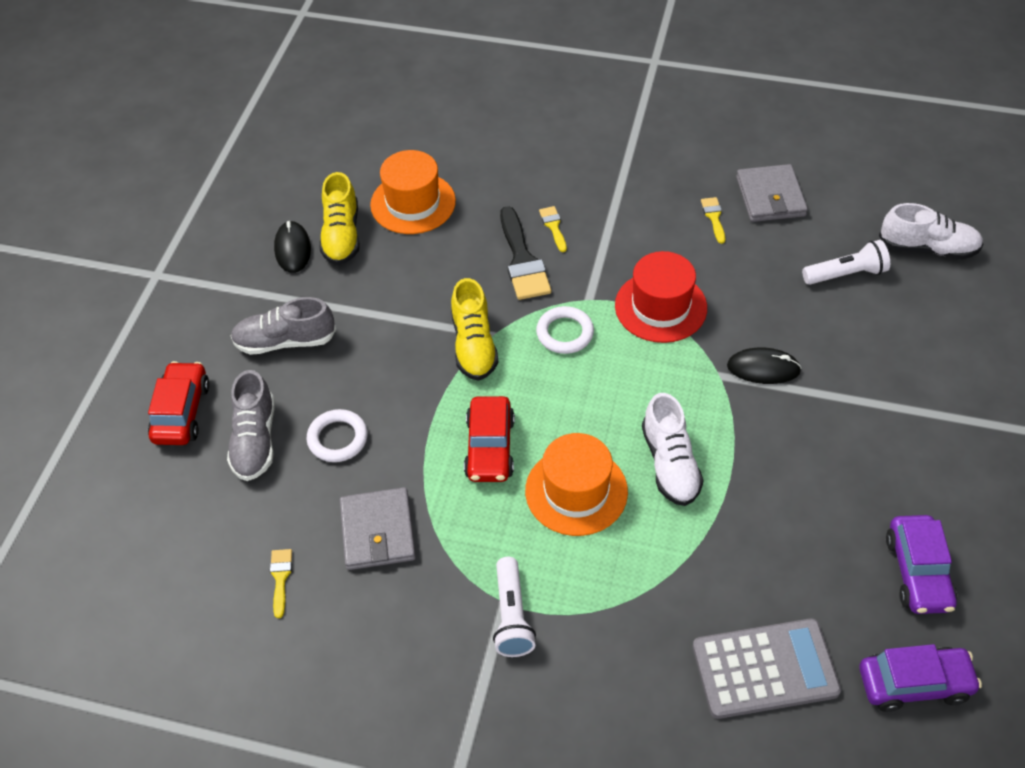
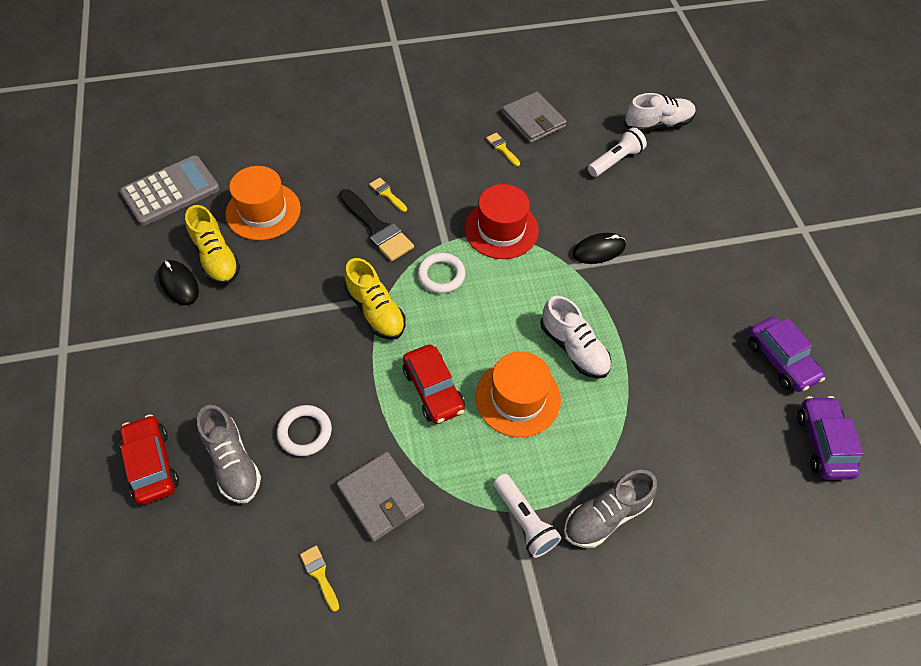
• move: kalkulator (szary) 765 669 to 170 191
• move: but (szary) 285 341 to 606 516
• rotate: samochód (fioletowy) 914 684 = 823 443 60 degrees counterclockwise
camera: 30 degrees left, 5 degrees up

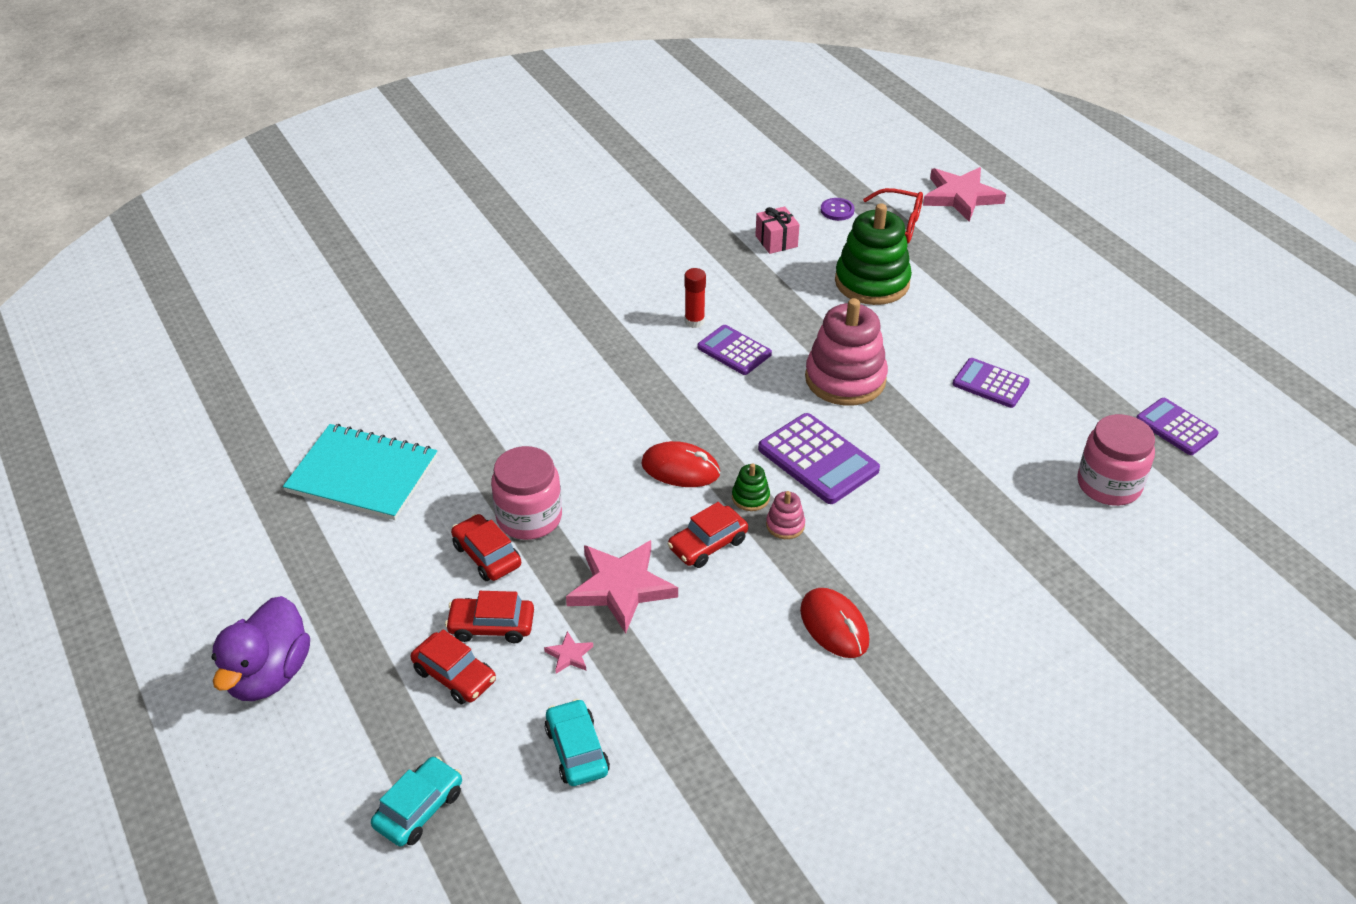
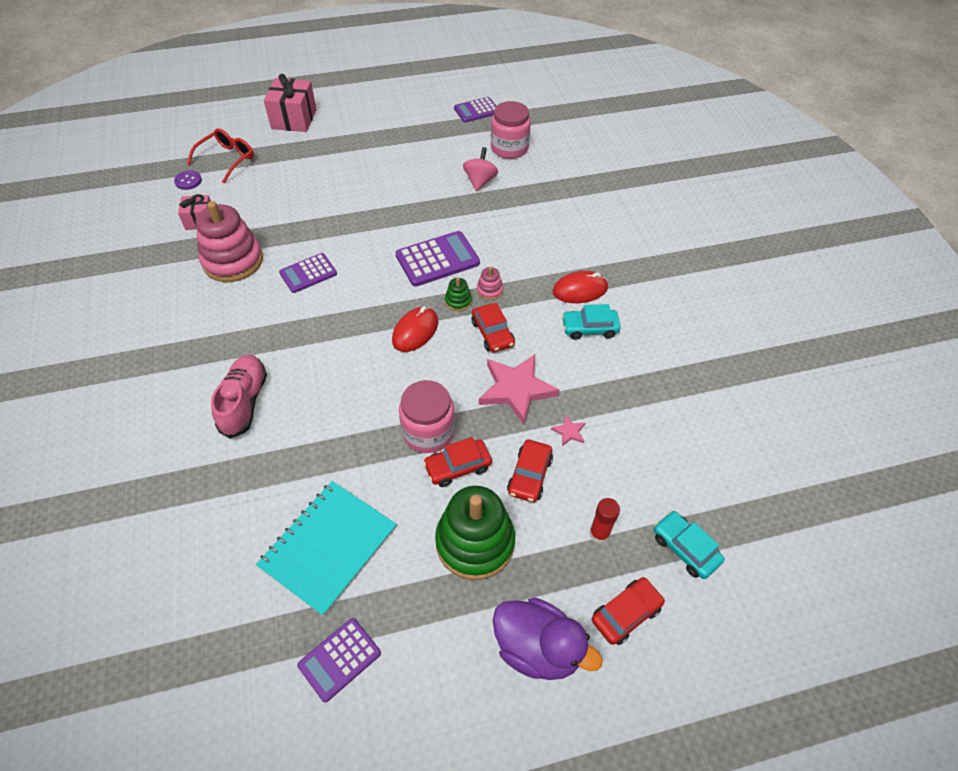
• move: zabawka nakładanka (różowy) 845 379 to 233 261
• insert: but (różowy) 244 402
• insert: prezent (różowy) 294 119
• move: kalkulator (fioletowy) 990 384 to 339 659
• move: zabawka nakładanka (zielony) 872 282 to 475 542
• insert: bączek (różowy) 480 181
• move: samochód (turkusowy) 577 750 to 589 328
• move: klej w sztyfcie (czerwony) 694 321 to 599 533
• move: samochód (czerwony) 455 675 to 626 614
• delete: gwiazda (różowy) 961 197
camera: 75 degrees left, 10 degrees up

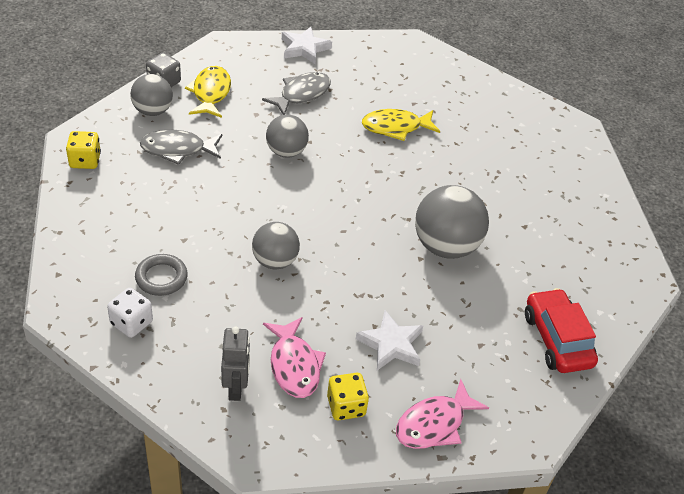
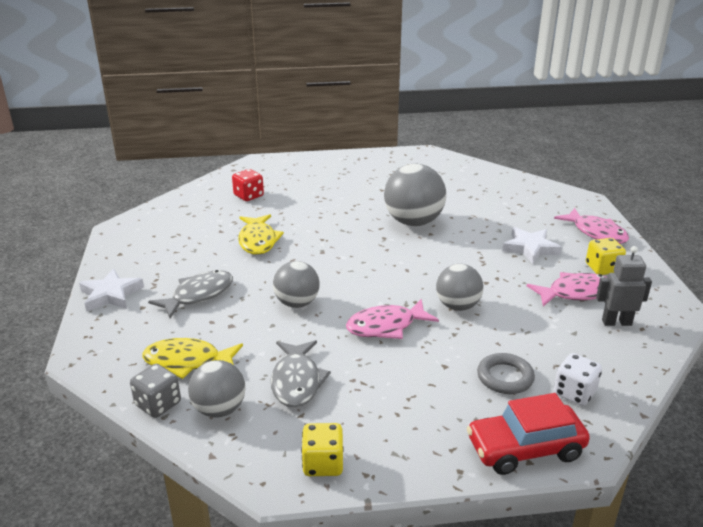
• rotate: ryba (szary) 301 94 = 198 295 90 degrees clockwise
• insert: kostka do gry (czerwony) 248 196
• insert: ryba (różowy) 386 326
• move: samochód (czerwony) 557 339 to 525 448
camera: 85 degrees left, 15 degrees down

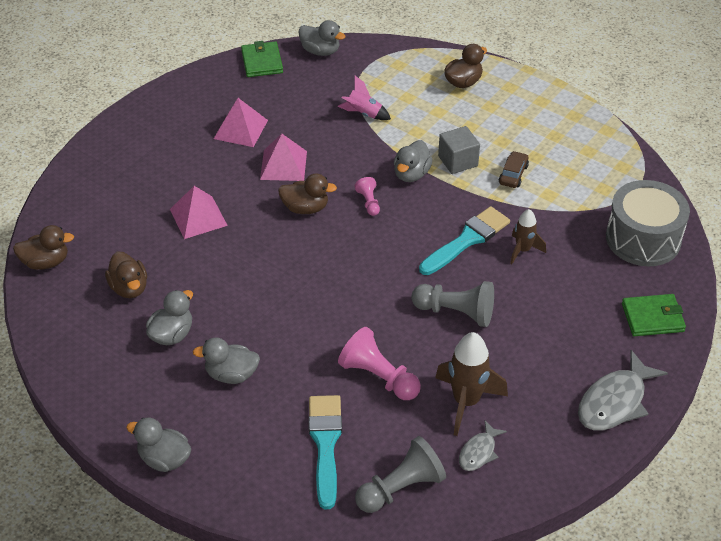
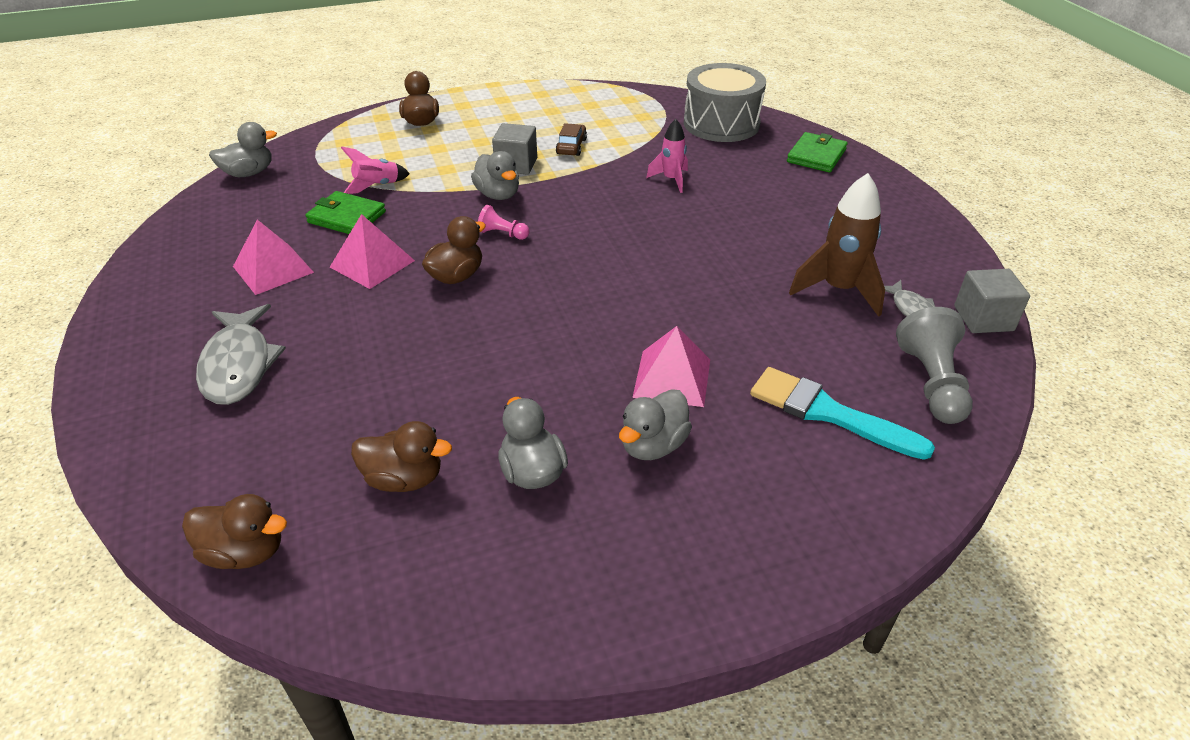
• rotate: kaczka (brązowy) 46 262 = 245 552 75 degrees clockwise
• move: ryba (szary) 615 401 to 239 365
• move: portfel (zielony) 262 62 to 347 217
• rotate: samochód (brązowy) 513 174 = 571 146 45 degrees clockwise
• move: piramida (różowy) 198 217 to 672 378
• recolor: rakieta (brązowy) 523 250 to rakieta (różowy) 671 180
• insert: sześcian (szary) 983 318
• delete: kaczka (szary) 164 459
• delete: pionek (różowy) 378 377
• delete: pionek (szary) 456 312
• delete: pędzel (turkusowy) 467 240
camera: 55 degrees left, 5 degrees down

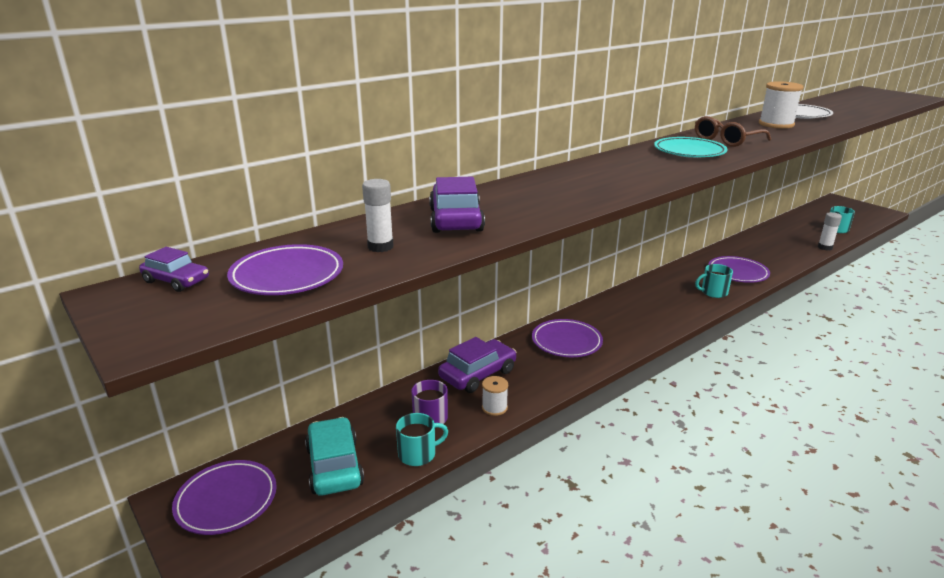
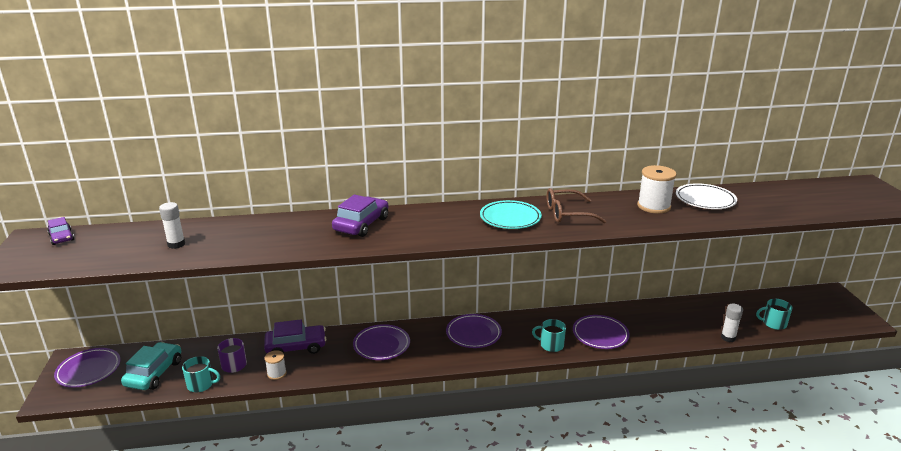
• move: samochód (fioletowy) 456 220 to 361 224
• move: talerz (fioletowy) 287 276 to 473 334
camera: 30 degrees right, 0 degrees up

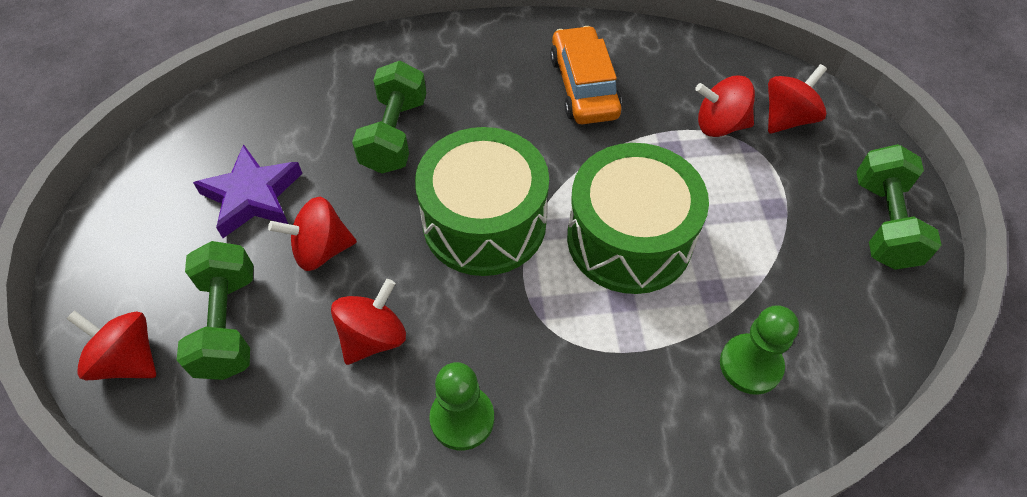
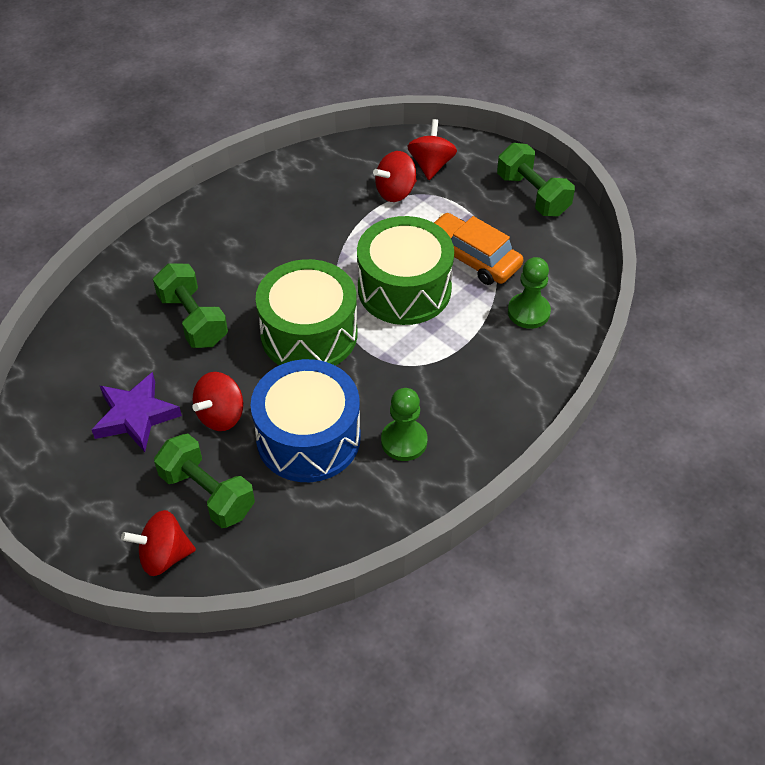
• replace: bączek (czerwony) 373 337 to bęben (niebieski) 308 438
• move: samochód (pomarańczowy) 584 86 to 472 257
camera: 40 degrees left, 5 degrees down

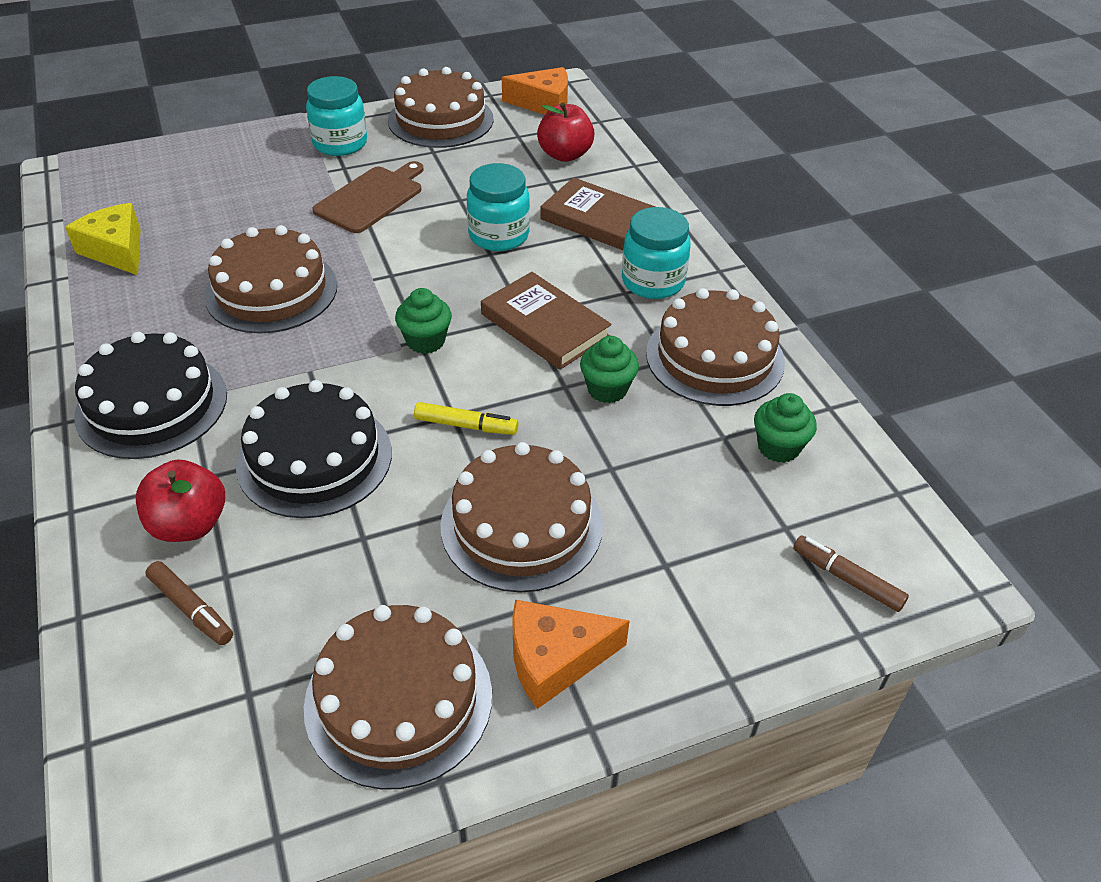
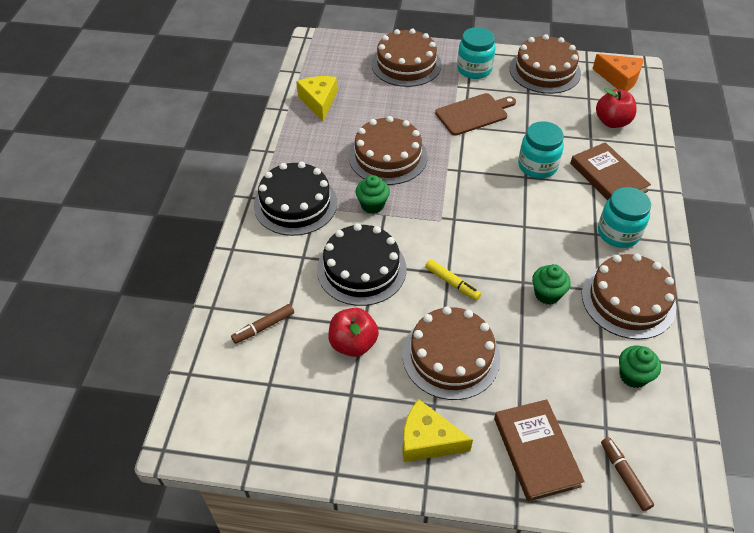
• rotate: flamaster (brązowy) 191 609 = 263 327 75 degrees clockwise
• move: jabłko (czerwony) 189 524 to 353 343
• move: muffinka (zielony) 425 341 to 372 205
• move: tort (brązowy) 398 699 to 406 64
• recolor: ser (pomarańczowy) 555 659 to ser (żółty) 427 440
• move: książka (brązowy) 544 325 to 536 451
camera: 30 degrees right, 5 degrees up

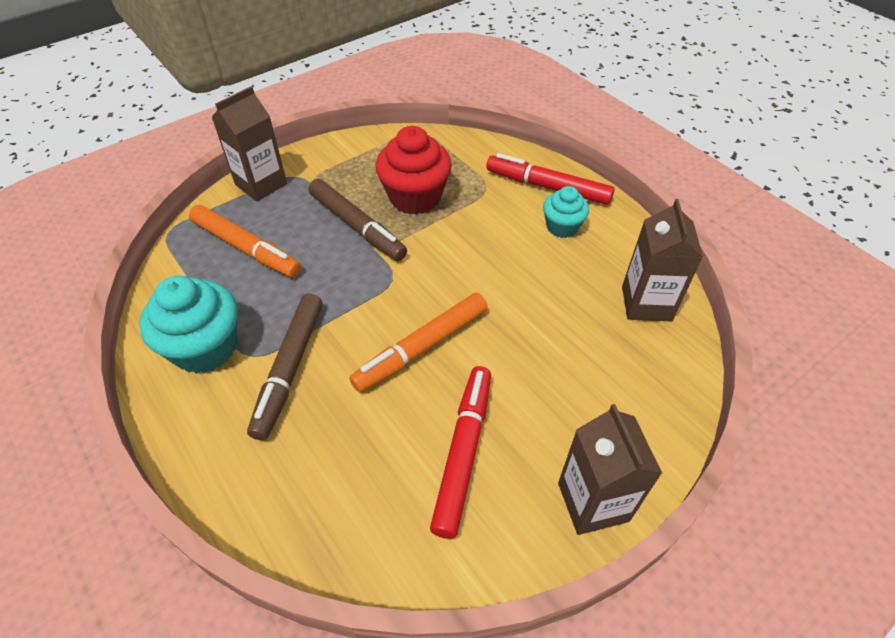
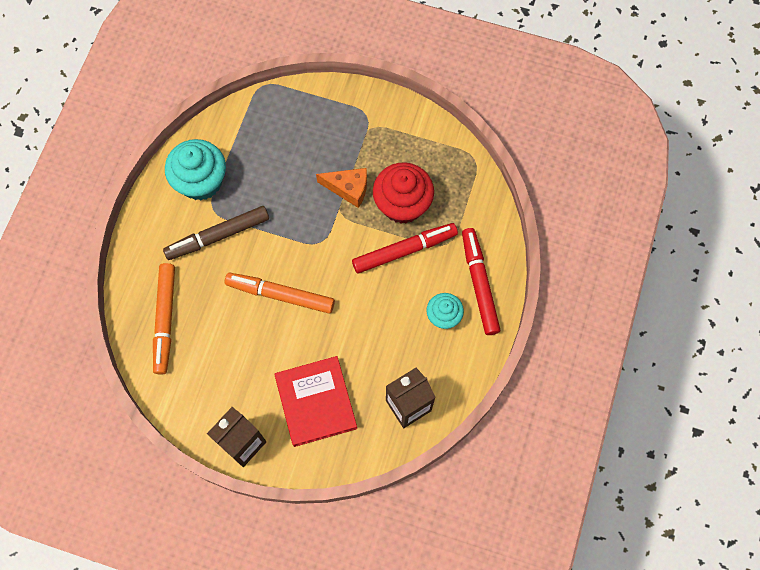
• move: flamaster (pomarańczowy) 246 248 to 165 320
• insert: książka (czerwony) 316 402
• replace: flamaster (brązowy) 357 226 to ser (pomarańczowy) 348 188
• move: flamaster (czerwony) 463 452 to 404 250
• delete: karton mleka (brązowy) 261 184
camera: 55 degrees right, 20 degrees up

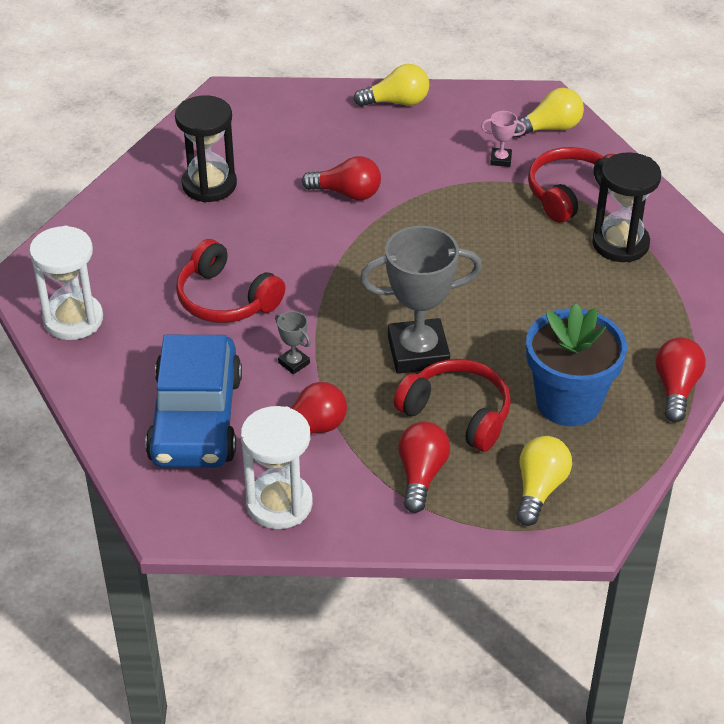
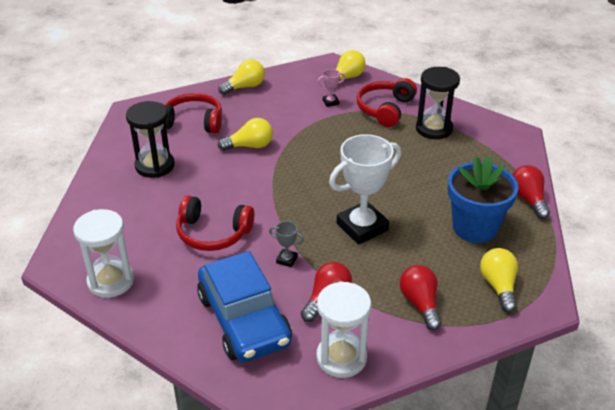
• move: słuchawki (czerwony) 457 413 to 193 122
• recolor: żarówka (czerwony) 347 193 to żarówka (żółty) 250 146
• recolor: puchar (szary) 418 352 to puchar (biały) 362 227
camera: 25 degrees left, 5 degrees down

